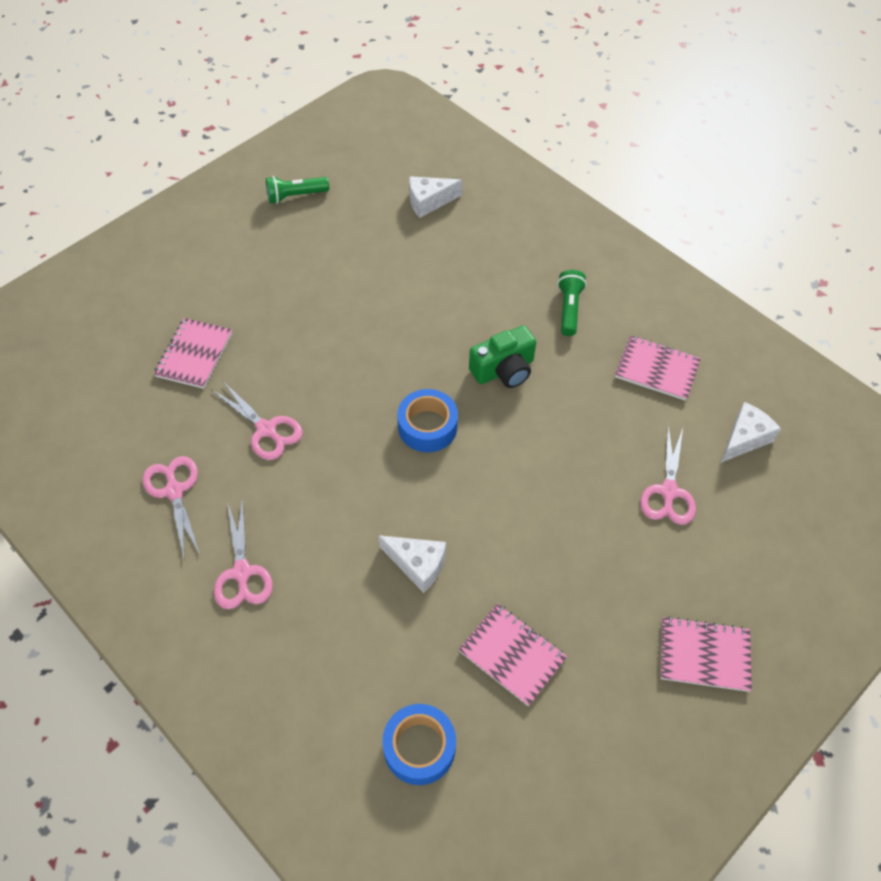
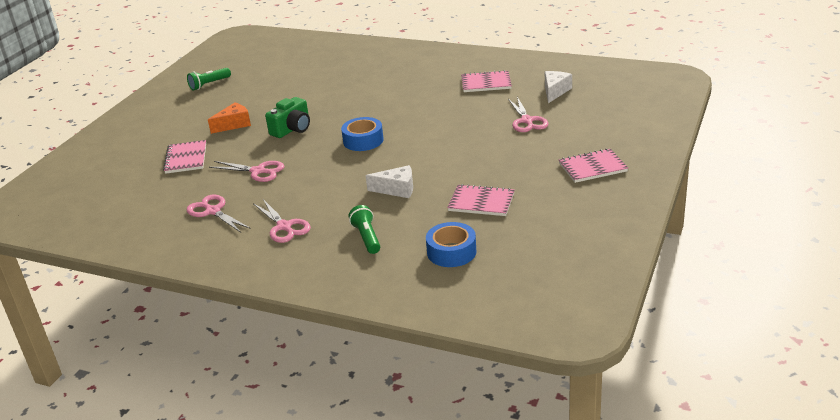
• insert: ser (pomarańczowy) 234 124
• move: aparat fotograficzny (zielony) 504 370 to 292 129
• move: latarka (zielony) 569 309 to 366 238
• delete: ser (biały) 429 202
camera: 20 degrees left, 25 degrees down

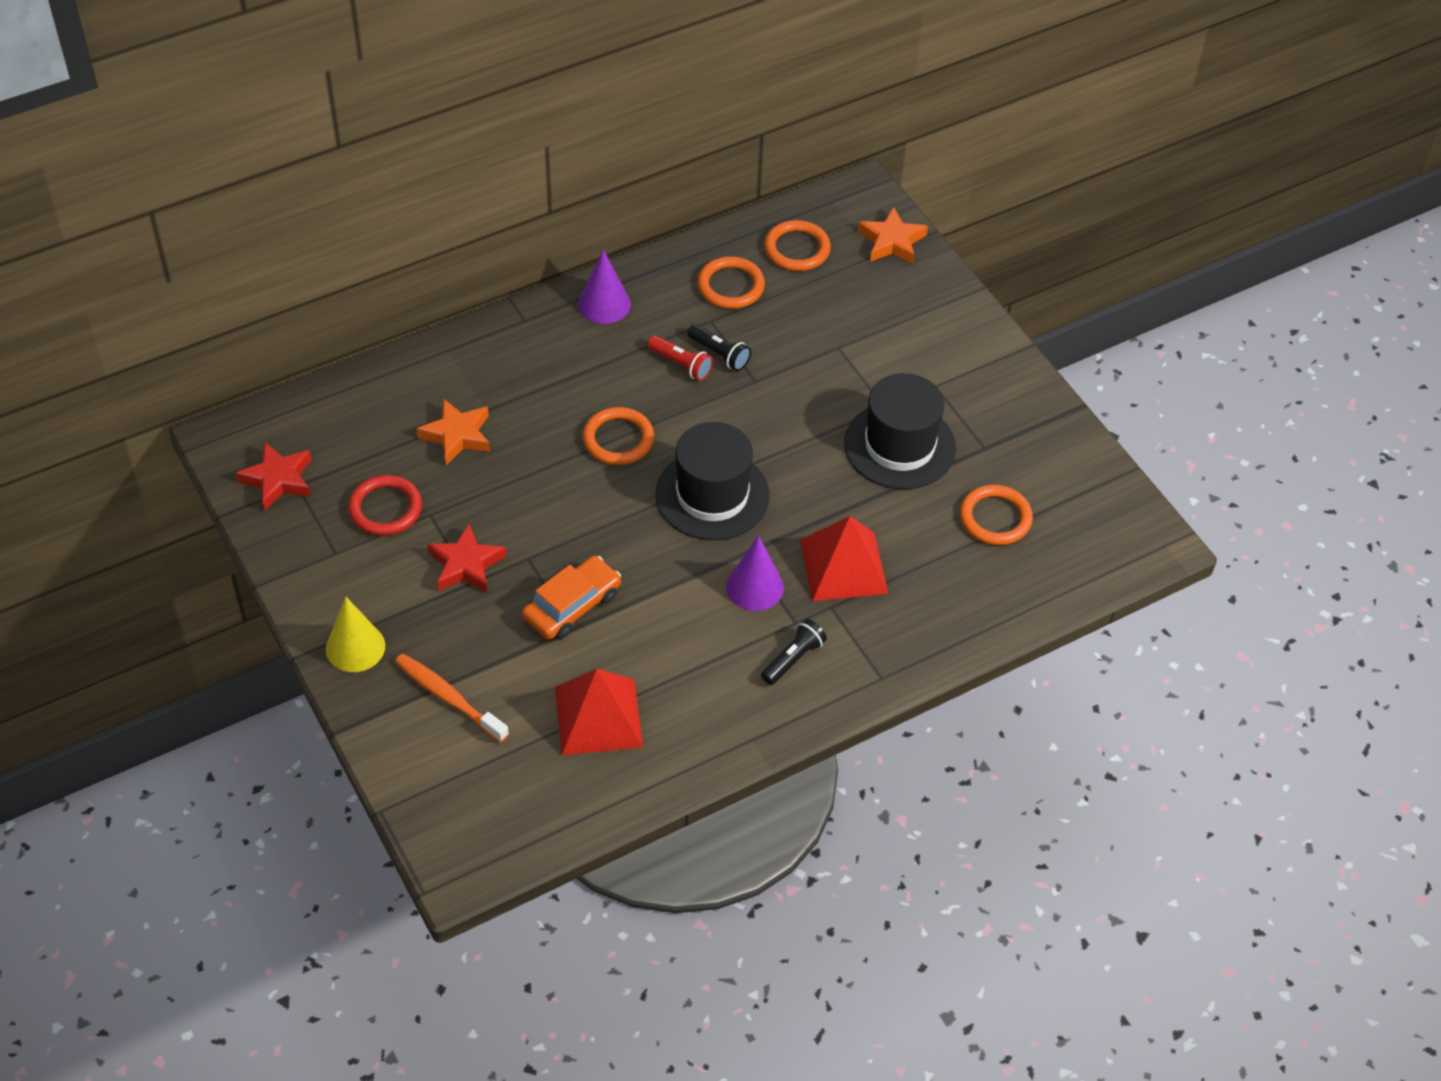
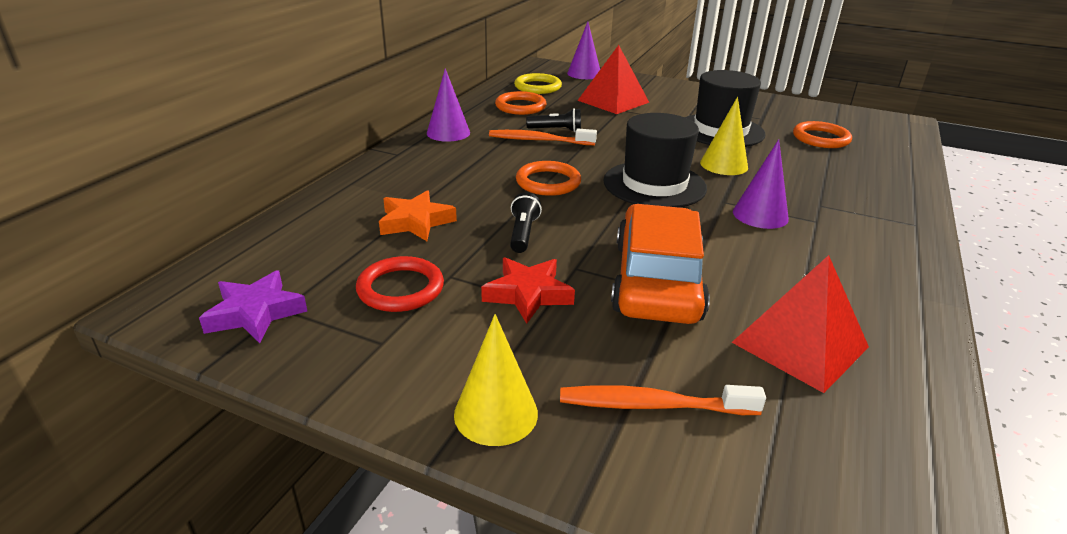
• recolor: gwiazda (czerwony) 278 480 to gwiazda (fioletowy) 256 313
• replace: latarka (czerwony) 681 364 to szczoteczka do zębów (pomarańczowy) 539 140
• move: latarka (czarny) 793 659 to 523 233
• recolor: pierścień (pomarańczowy) 797 249 to pierścień (żółty) 537 87
• replace: gwiazda (pomarańczowy) 891 241 to stożek (fioletowy) 584 74
• move: piramida (czerwony) 843 566 to 613 101
• resize: samochód (pomarańczowy) 572 606 = 657 280 x1.58
• insert: stożek (żółty) 724 165
camera: 35 degrees left, 20 degrees down

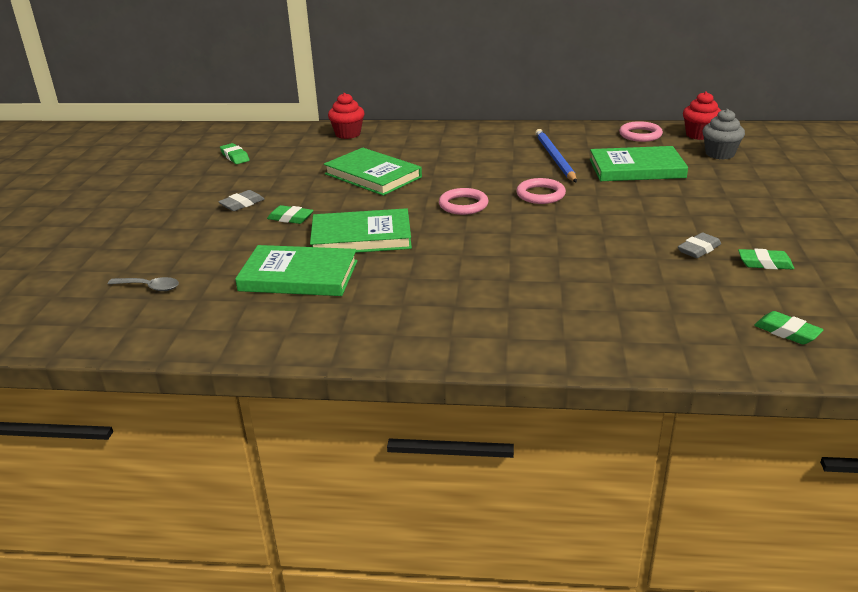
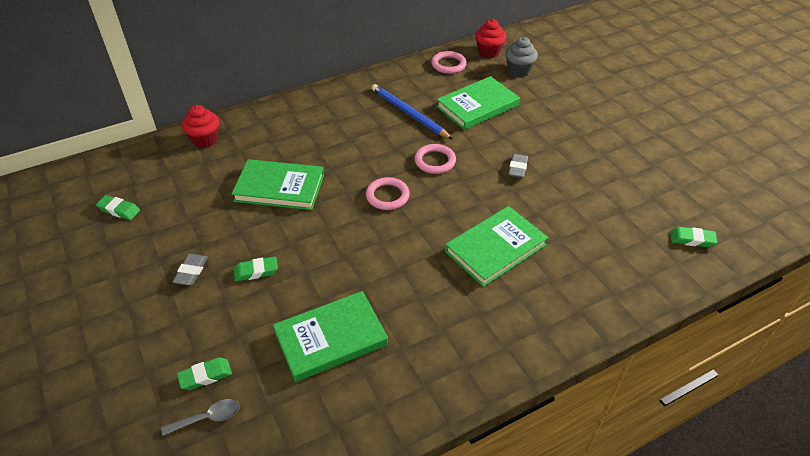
• move: gumka do mazania (zielony) 764 263 to 205 376
• move: książka (zielony) 361 237 to 495 248
• move: gumka do mazania (szary) 698 249 to 517 168
camera: 35 degrees left, 15 degrees up

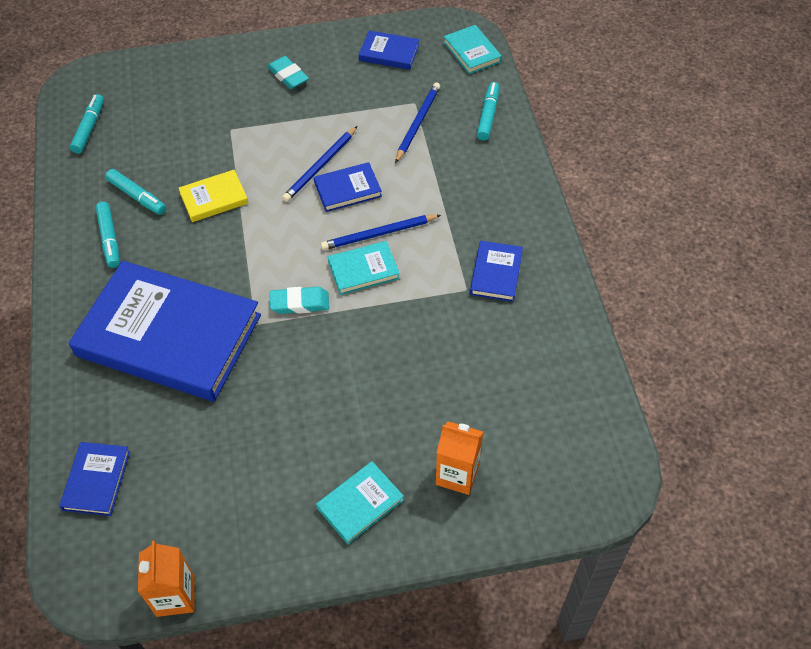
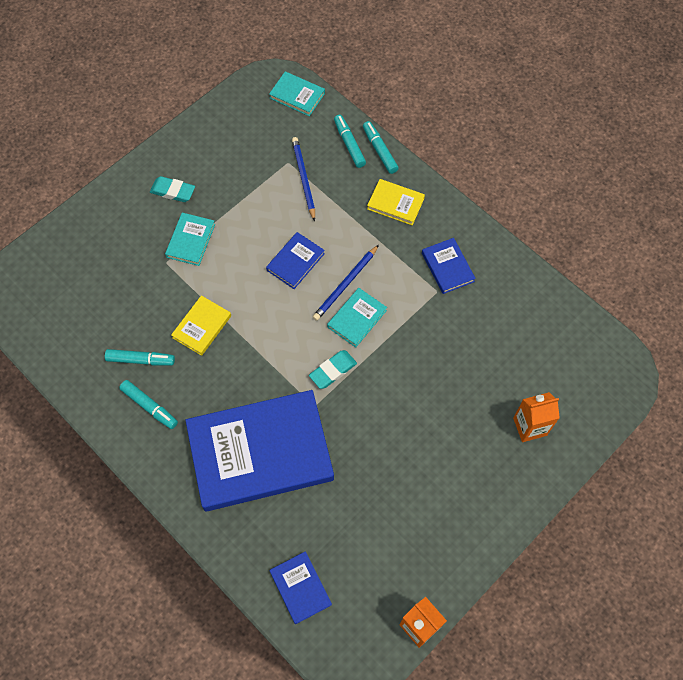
• move: książka (turkusowy) 360 504 to 190 240
• move: flamaster (turkusowy) 89 128 to 379 150
• insert: książka (żółty) 395 203
• delete: ołówek (niebieski) 320 166
• delete: książka (niebieski) 389 53
camera: 35 degrees left, 10 degrees up

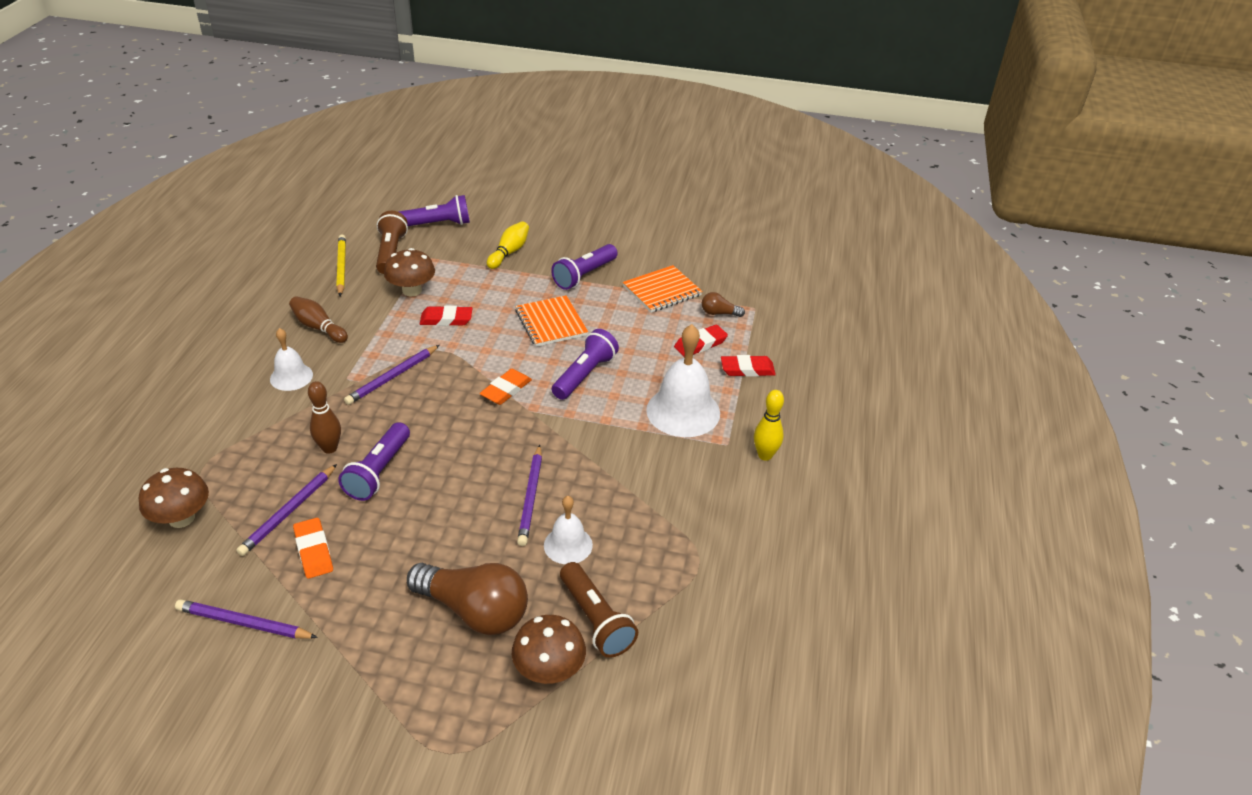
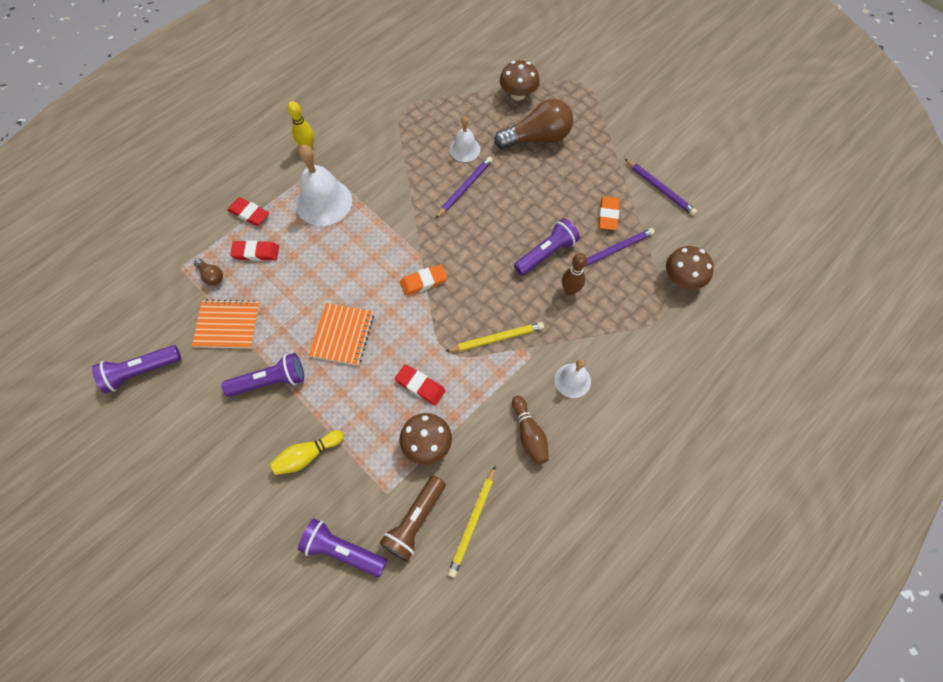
• move: latarka (fioletowy) 585 375 to 141 371
• recolor: ołówek (fioletowy) 392 377 to ołówek (żółty) 496 338
• rotate: żarówka (brązowy) 474 611 = 537 138 105 degrees clockwise
• delete: latarka (brązowy) 595 620
camera: 145 degrees left, 25 degrees up

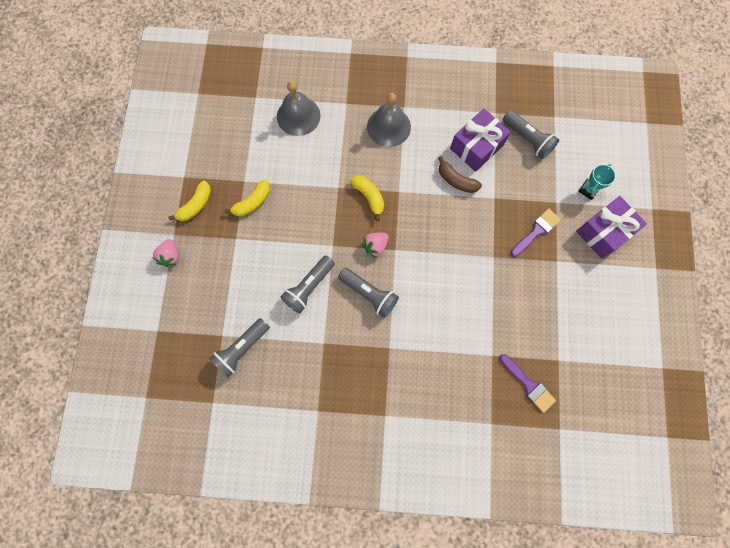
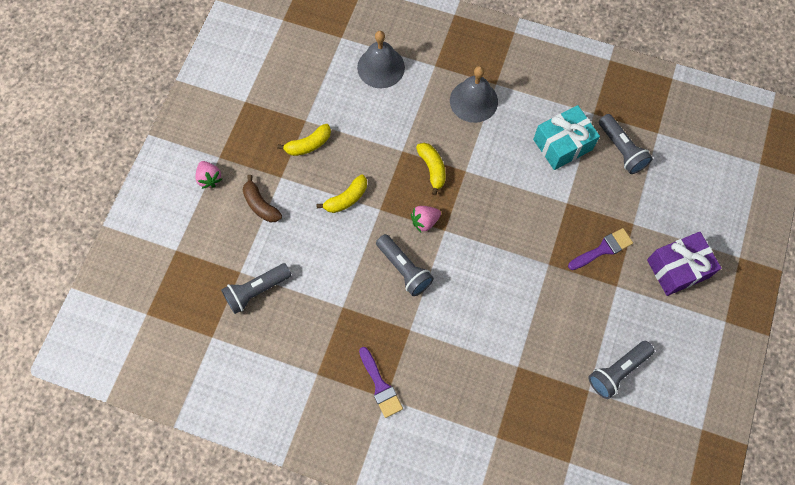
• rotate: truskawka (różowy) 170 256 = 209 178 45 degrees counterclockwise
• move: banan (brązowy) 456 180 to 260 205
• move: banan (żółty) 195 205 to 346 198
• move: pędzel (fioletowy) 528 384 to 380 385
• recolor: prezent (fioletowy) 476 147 to prezent (turkusowy) 562 144
• move: latarka (szary) 309 287 to 617 371
• delete: puchar (turkusowy) 588 190
camera: 15 degrees right, 5 degrees down

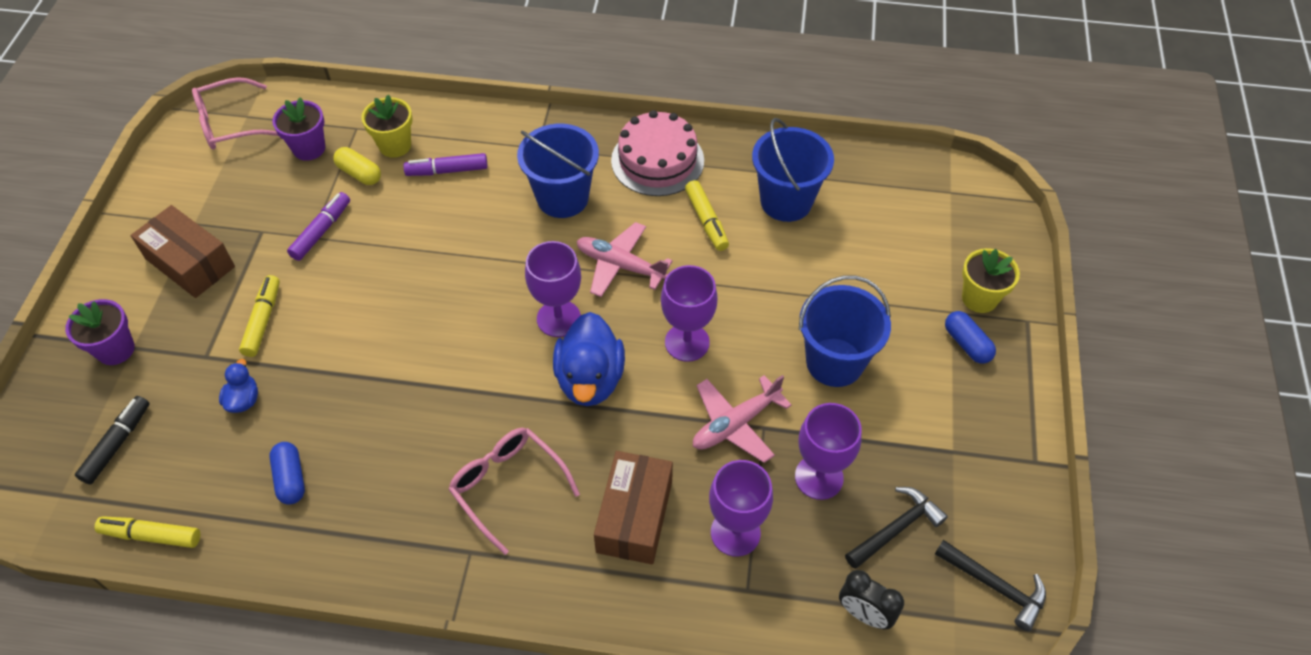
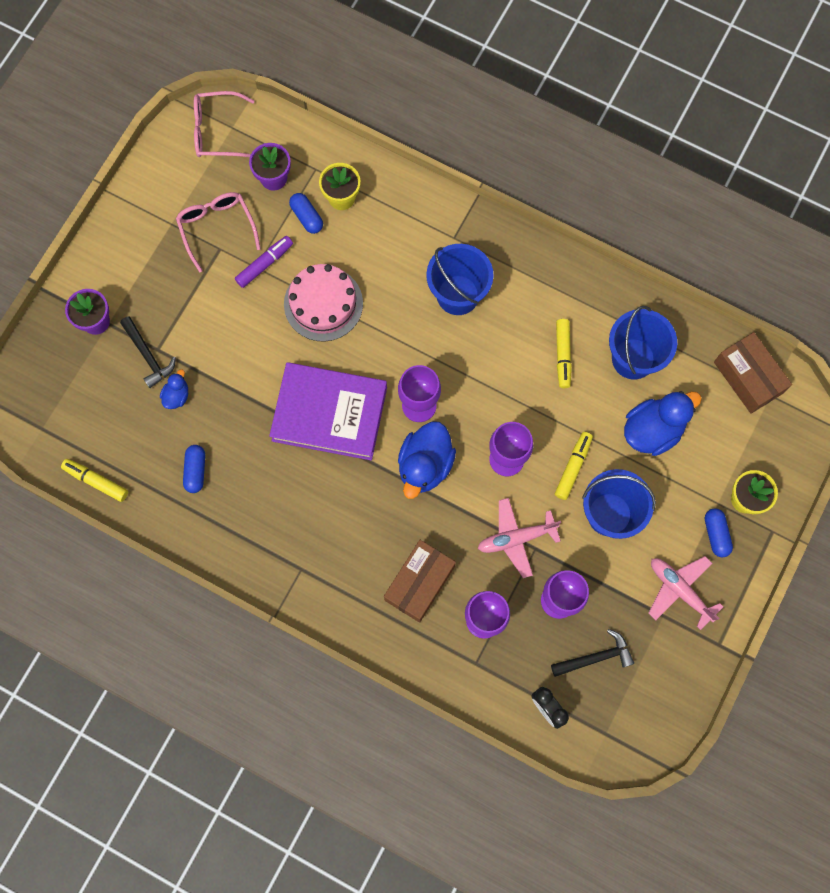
• move: młotek (czarny) 995 586 to 148 356
• move: okulary (różowy) 508 487 to 217 229
• insert: książka (fioletowy) 329 414
• move: tort (różowy) 657 160 to 323 303
• recolor: kapsułka (żółty) 359 173 to kapsułka (niebieski) 307 217
• move: flamaster (żółty) 263 320 to 573 467
• insert: kaczka (niebieski) 652 430
• move: samolot (różowy) 620 265 to 679 590
• move: pudełko (brązowy) 190 263 to 748 377
• delete: flamaster (czarny) 117 444
• delete: flamaster (fioletowy) 447 170
camera: 20 degrees right, 20 degrees up

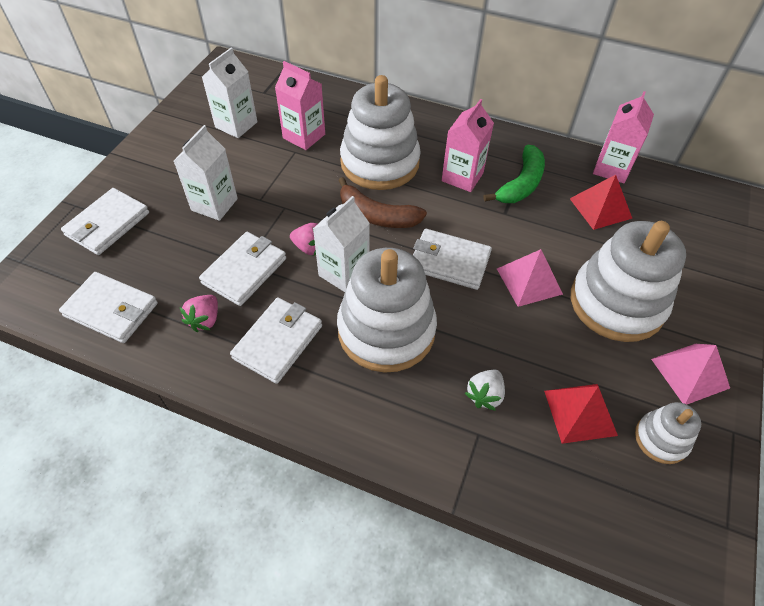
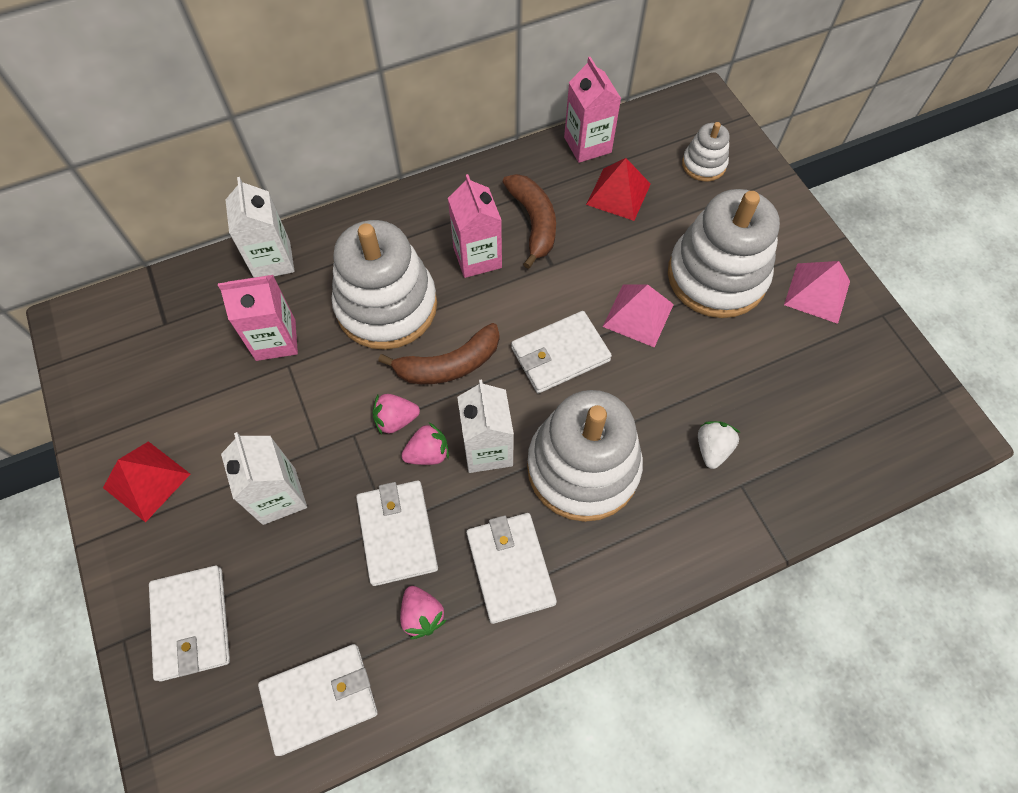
• move: piramida (czerwony) 580 412 to 147 480
• move: karton mleka (biały) 236 125 to 272 260
• insert: truskawka (różowy) 396 420
• recolor: banan (zielony) 521 184 to banan (brązowy) 533 222
• move: zabawka nakładanka (biały) 661 439 to 703 164
• rotate: truskawka (biały) 485 395 = 712 449 150 degrees counterclockwise
camera: 45 degrees left, 10 degrees up

